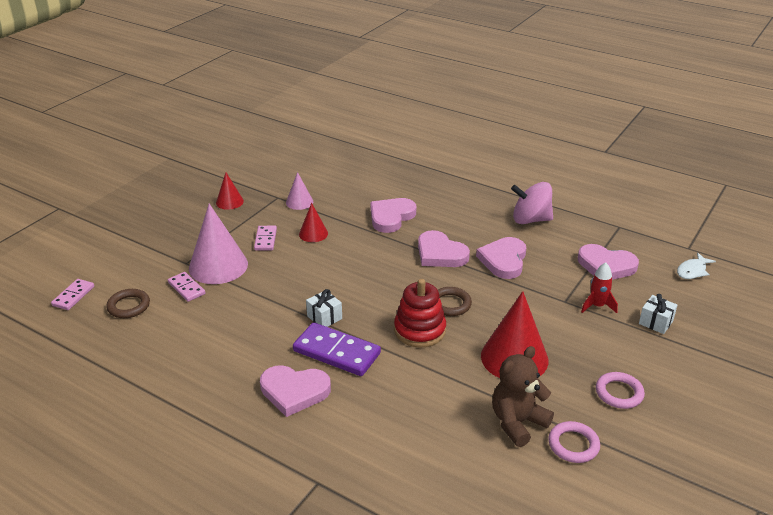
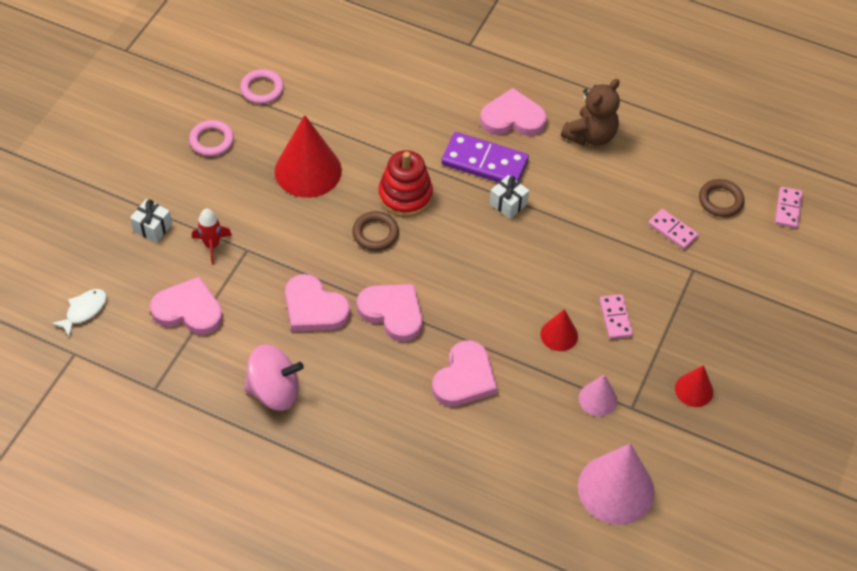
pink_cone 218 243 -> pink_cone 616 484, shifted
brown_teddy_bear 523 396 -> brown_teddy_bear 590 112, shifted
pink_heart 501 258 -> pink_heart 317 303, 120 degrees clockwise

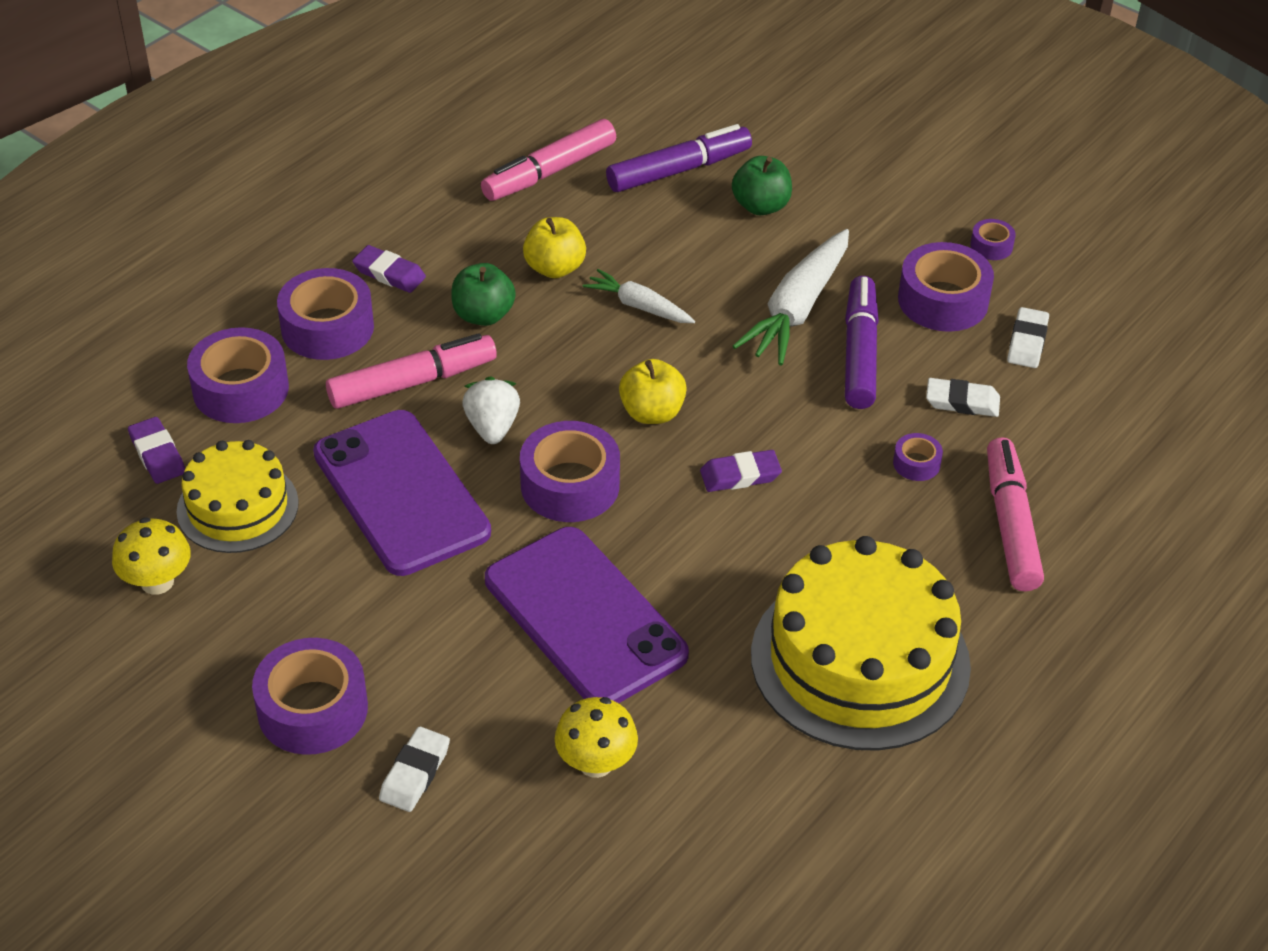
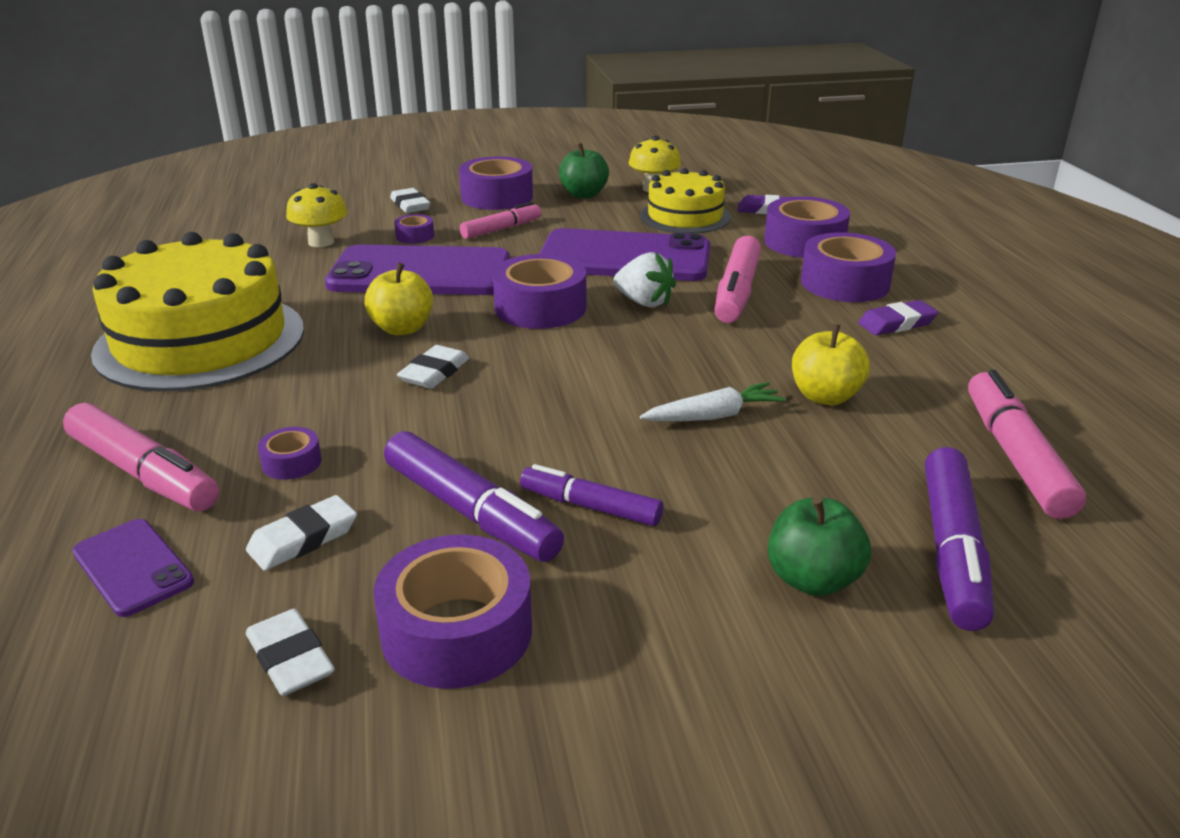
none -> purple_phone 133 568
none -> pink_marker 500 220
green_apple 483 294 -> green_apple 584 170, shifted
yellow_apple 653 391 -> yellow_apple 399 299, shifted
purple_tape 993 239 -> purple_tape 414 229, shifted
white_carrot 791 297 -> purple_marker 591 495
purple_eraser 741 471 -> white_eraser 433 367

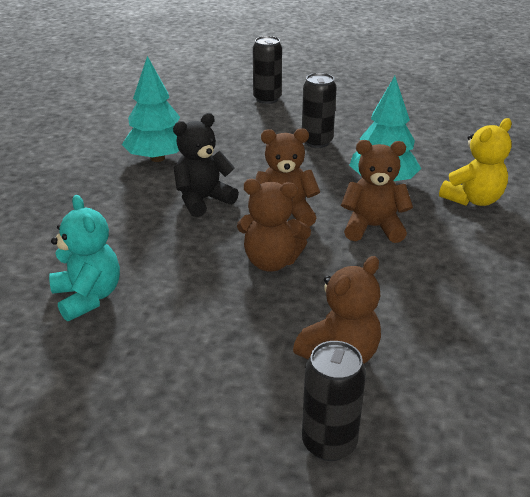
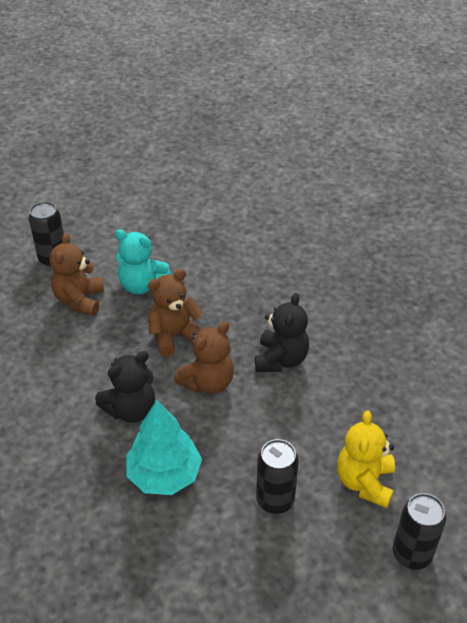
turquoise_tree 151 109 -> none
turquoise_teddy_bear 84 258 -> turquoise_teddy_bear 143 261, shifted
yellow_teddy_bear 475 162 -> yellow_teddy_bear 366 459, shifted
brown_teddy_bear 377 191 -> black_teddy_bear 125 387

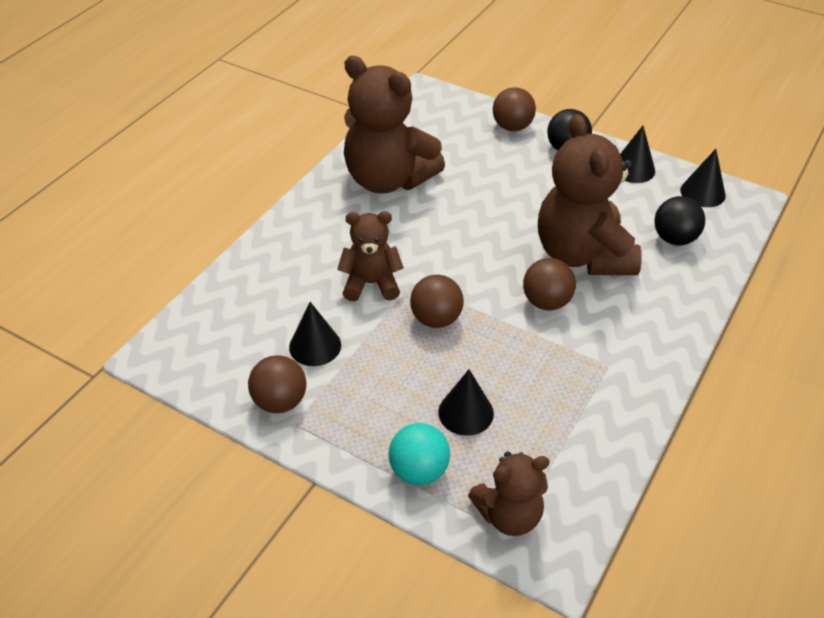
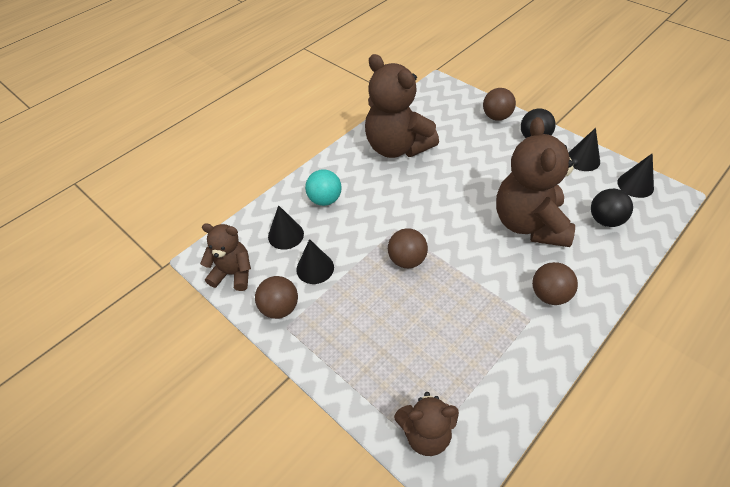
brown_teddy_bear 370 256 -> brown_teddy_bear 225 257, shifted
turquoise_ball 419 454 -> turquoise_ball 323 187, shifted
black_cone 466 402 -> black_cone 286 227, shifted
brown_ball 549 284 -> brown_ball 555 283, shifted

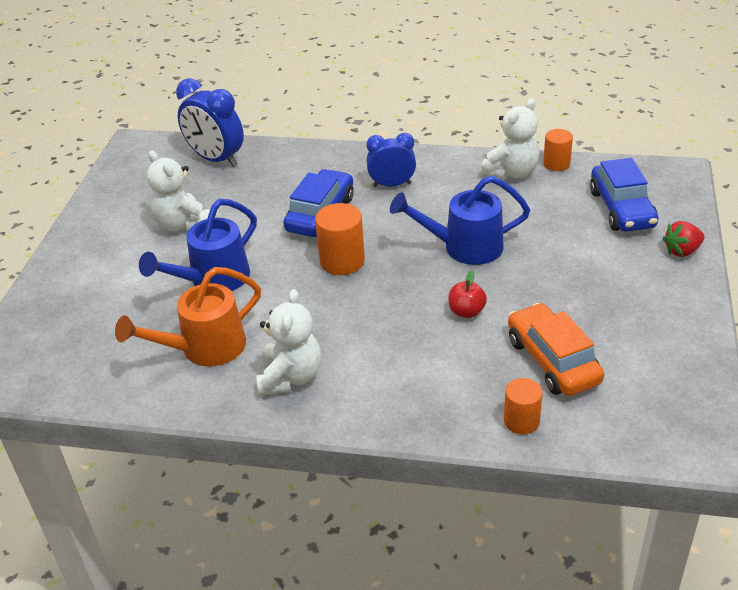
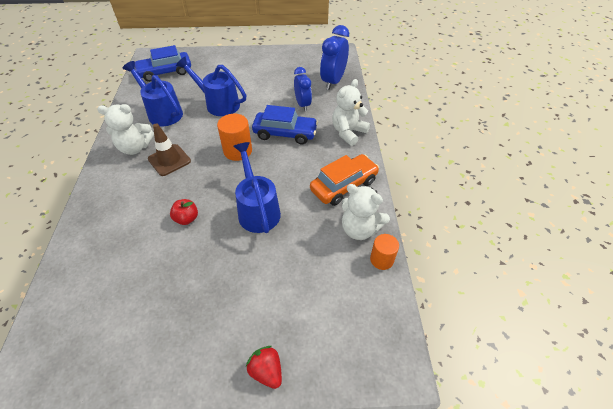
orange_cylinder 523 406 -> none
none -> brown_traffic_cone 169 149
white_teddy_bear 178 191 -> white_teddy_bear 351 112, shifted
blue_clock 391 160 -> blue_clock 303 89, shifted
orange_car 556 349 -> orange_car 344 180, shifted
blue_car 624 195 -> blue_car 163 63, shifted
orange_watering_can 188 316 -> blue_watering_can 153 93

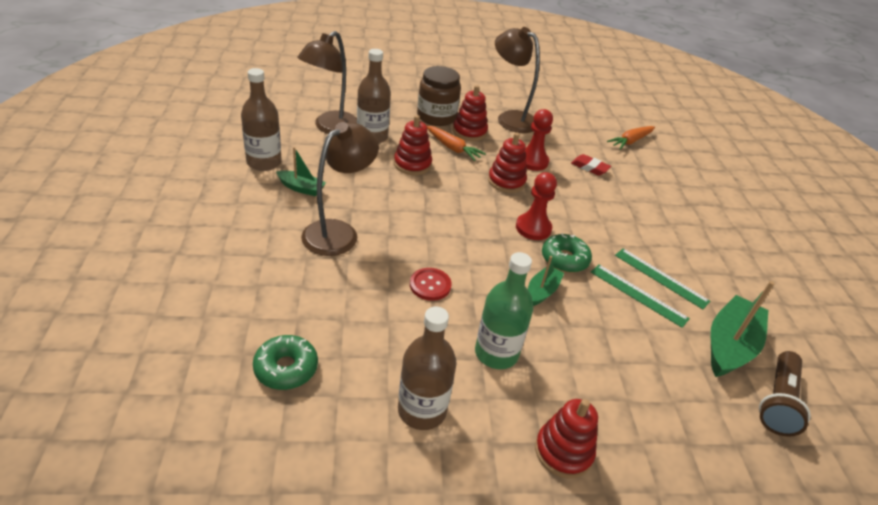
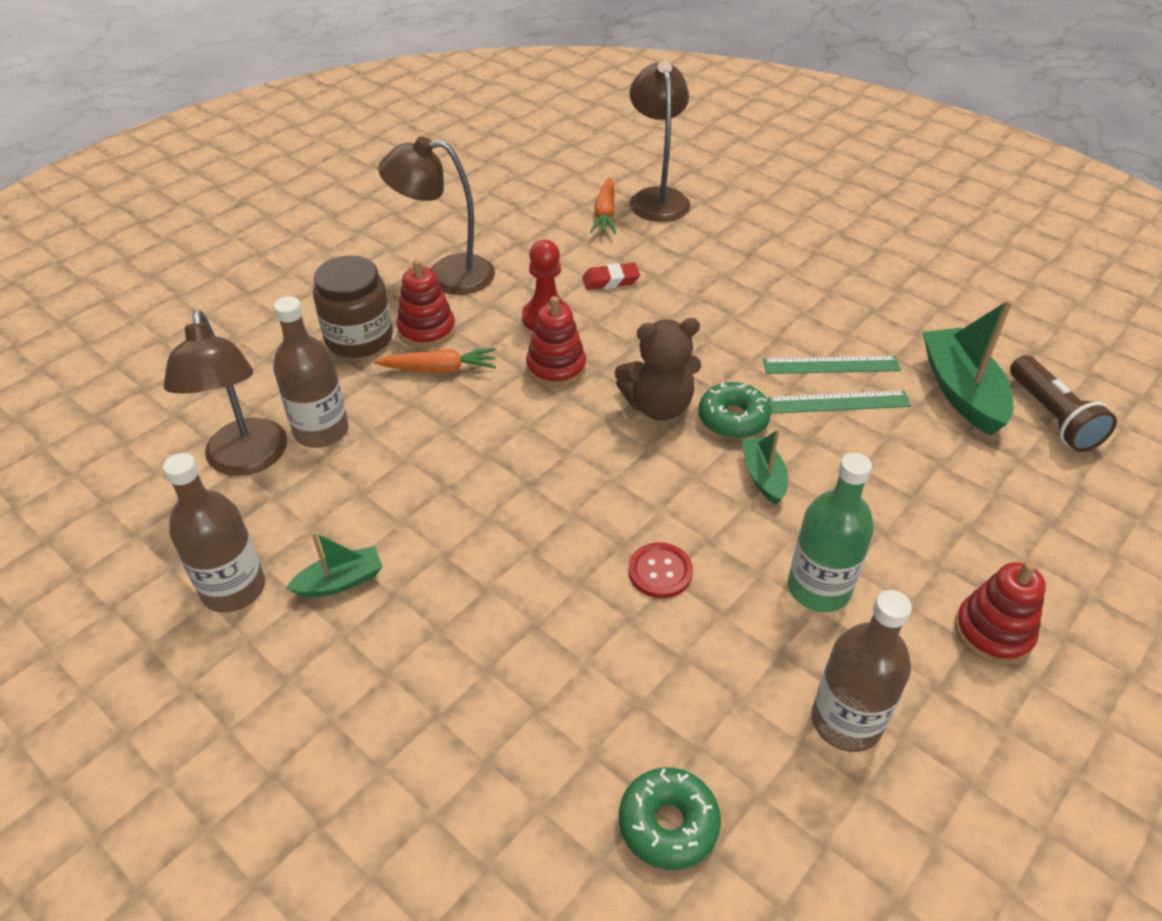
red_stacking_toy 413 145 -> none
brown_lamp 340 189 -> brown_lamp 660 141, shifted
red_pawn 536 206 -> brown_teddy_bear 658 369

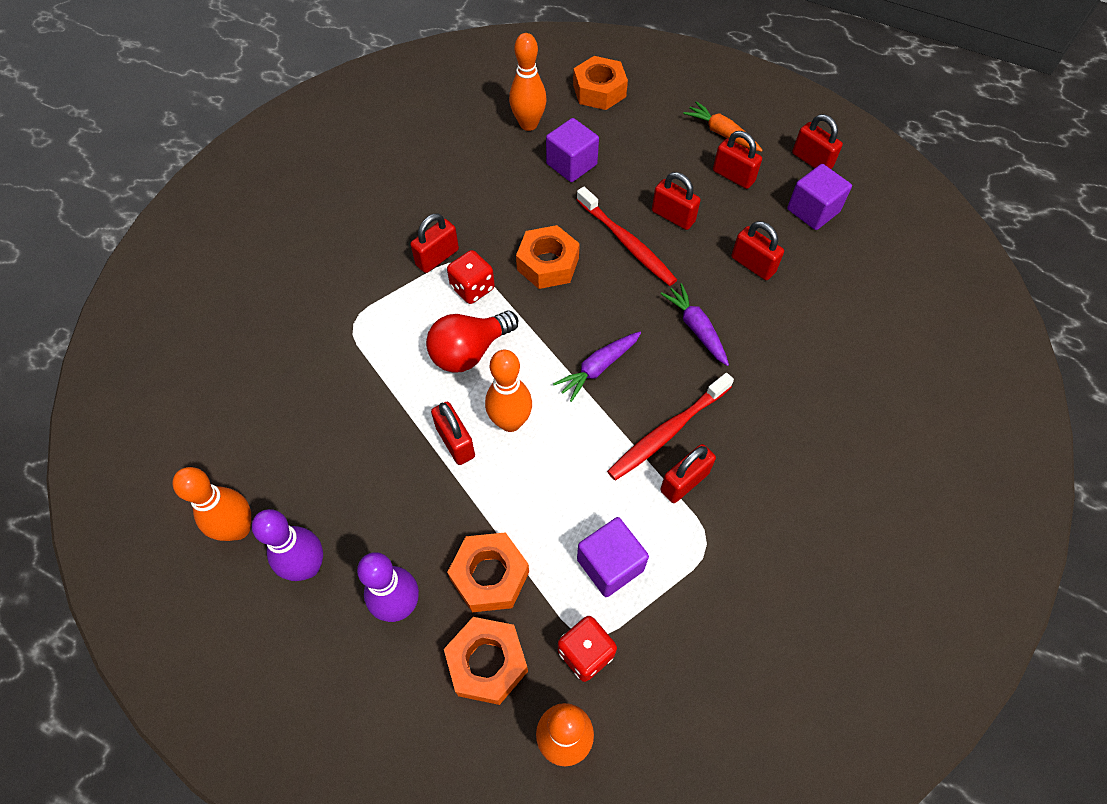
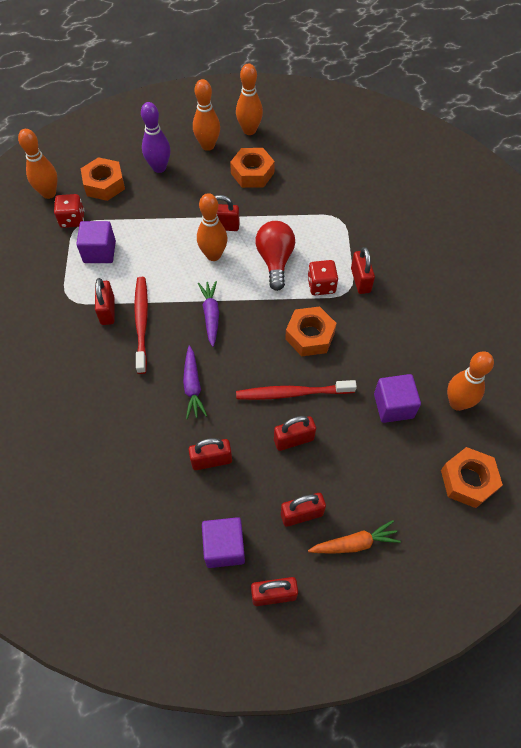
orange_nut 488 572 -> orange_nut 252 168, shifted
purple_bowling_pin 287 545 -> orange_bowling_pin 206 115
purple_carrot 694 324 -> purple_carrot 195 382, 75 degrees clockwise

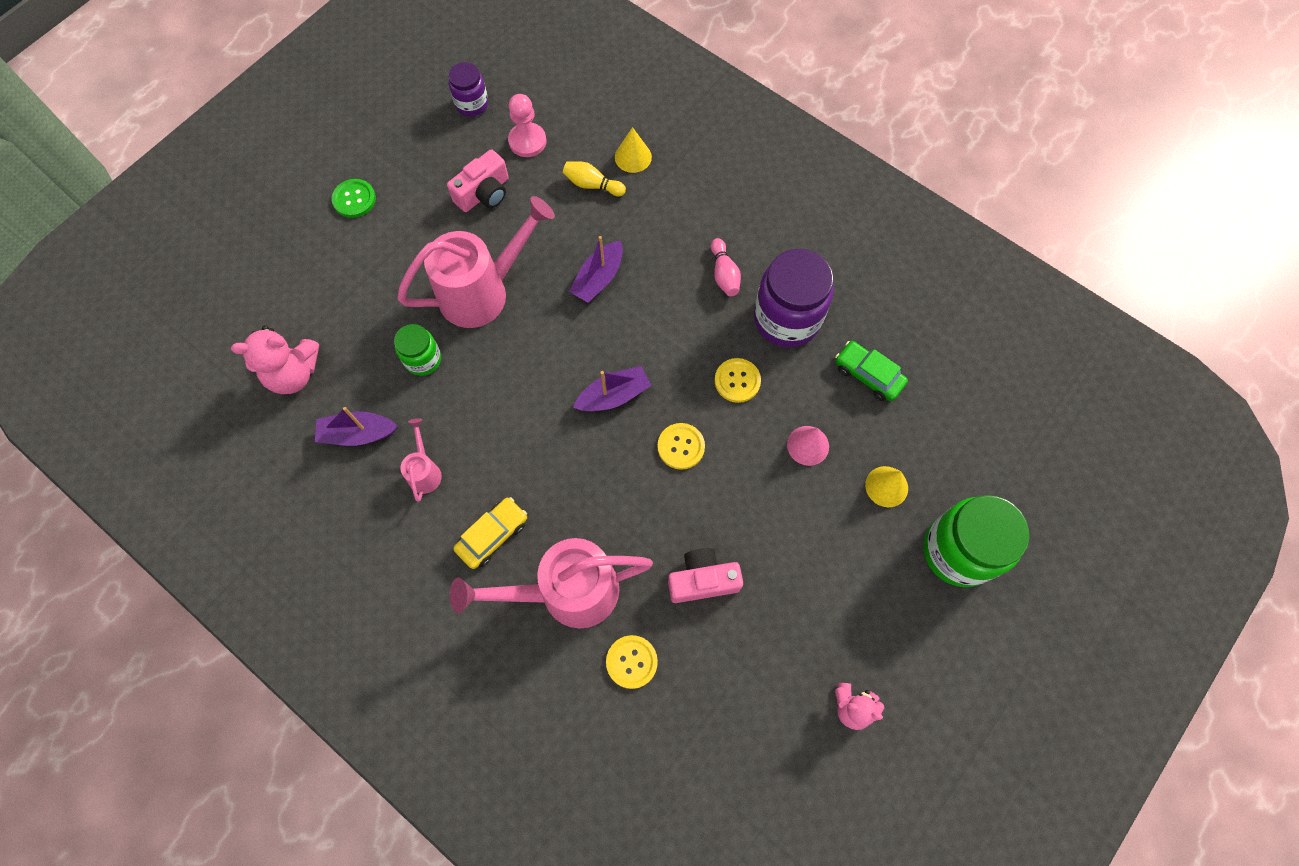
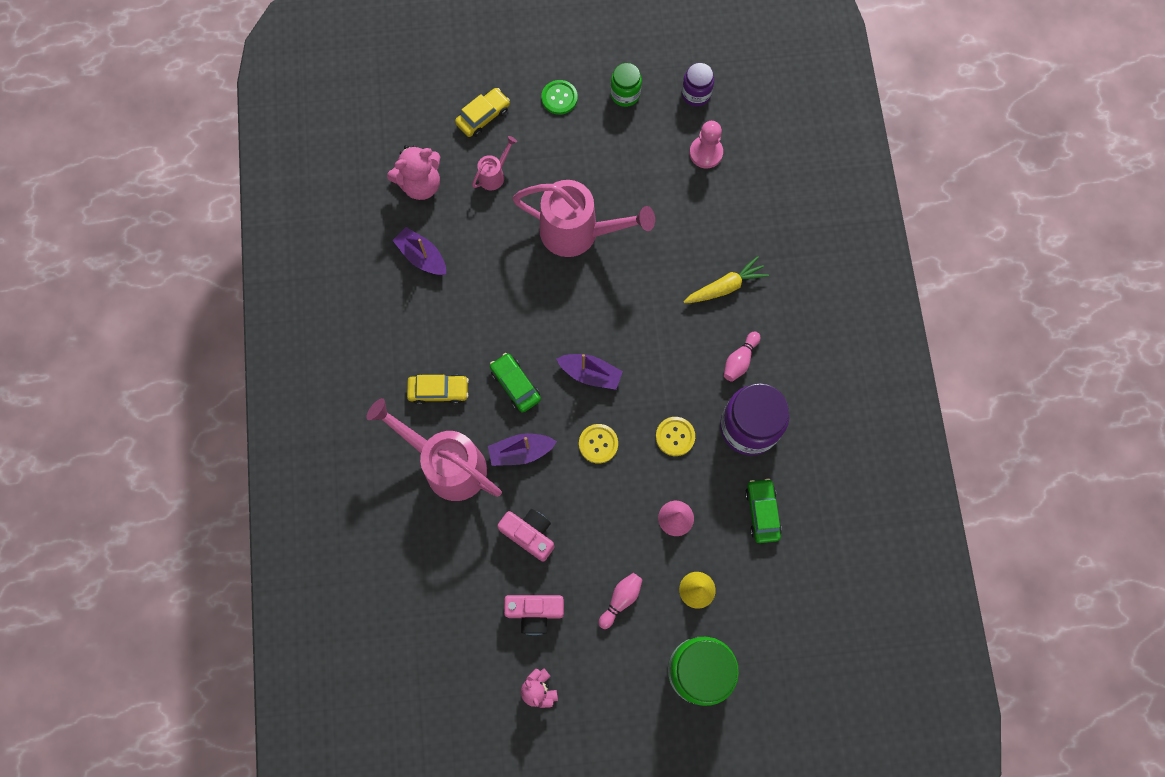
yellow_bowling_pin 594 178 -> none
yellow_button 632 662 -> none
yellow_cone 633 150 -> none
none -> yellow_car 482 112
none -> green_car 515 383
none -> pink_bowling_pin 621 601
none -> yellow_carrot 726 279
green_jar 417 350 -> green_jar 626 85, shifted
pink_watering_can 421 460 -> pink_watering_can 494 163, shifted
pink_camera 478 180 -> pink_camera 534 615, shifted
purple_boat 596 269 -> purple_boat 522 449, shifted
pink_teddy_bear 275 359 -> pink_teddy_bear 413 172, 60 degrees counterclockwise

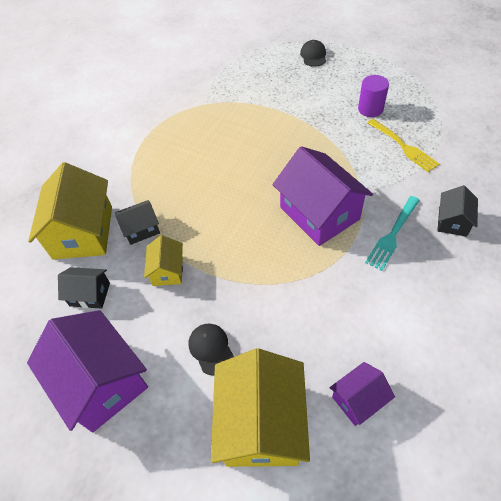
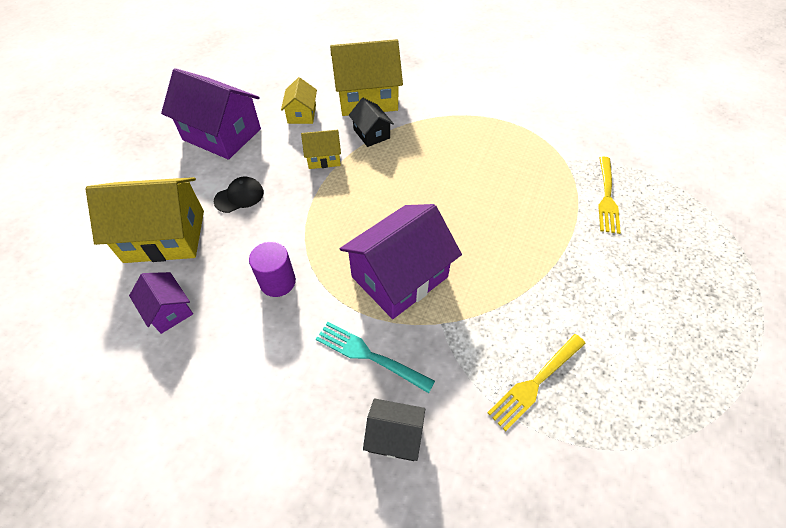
black_cap 313 53 -> none
none -> yellow_fork 609 195
purple_cylinder 373 96 -> purple_cylinder 272 269, shifted
black_house 84 288 -> yellow_house 299 100
purple_house 87 371 -> purple_house 211 114, 75 degrees clockwise

